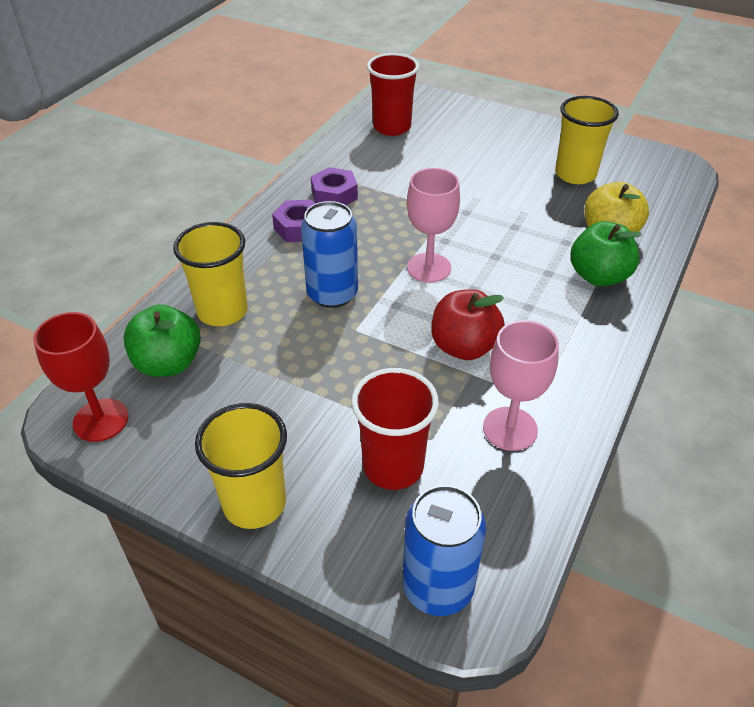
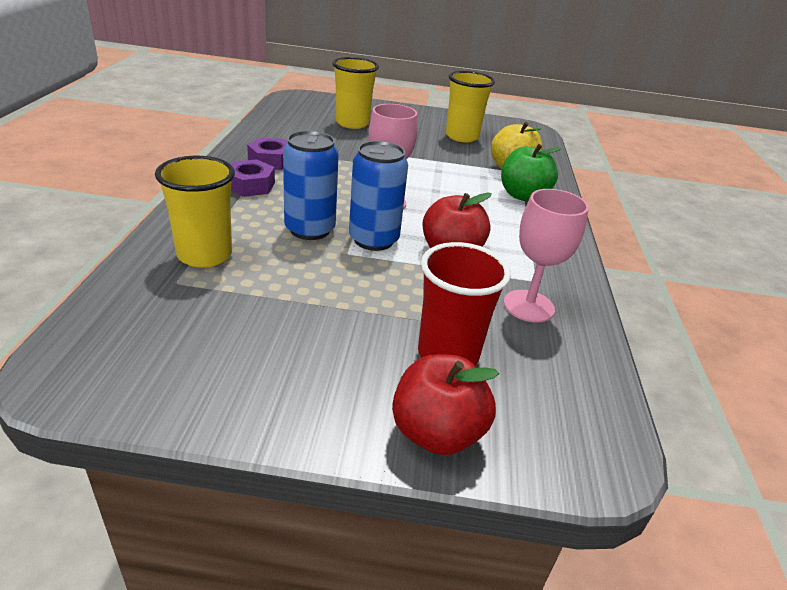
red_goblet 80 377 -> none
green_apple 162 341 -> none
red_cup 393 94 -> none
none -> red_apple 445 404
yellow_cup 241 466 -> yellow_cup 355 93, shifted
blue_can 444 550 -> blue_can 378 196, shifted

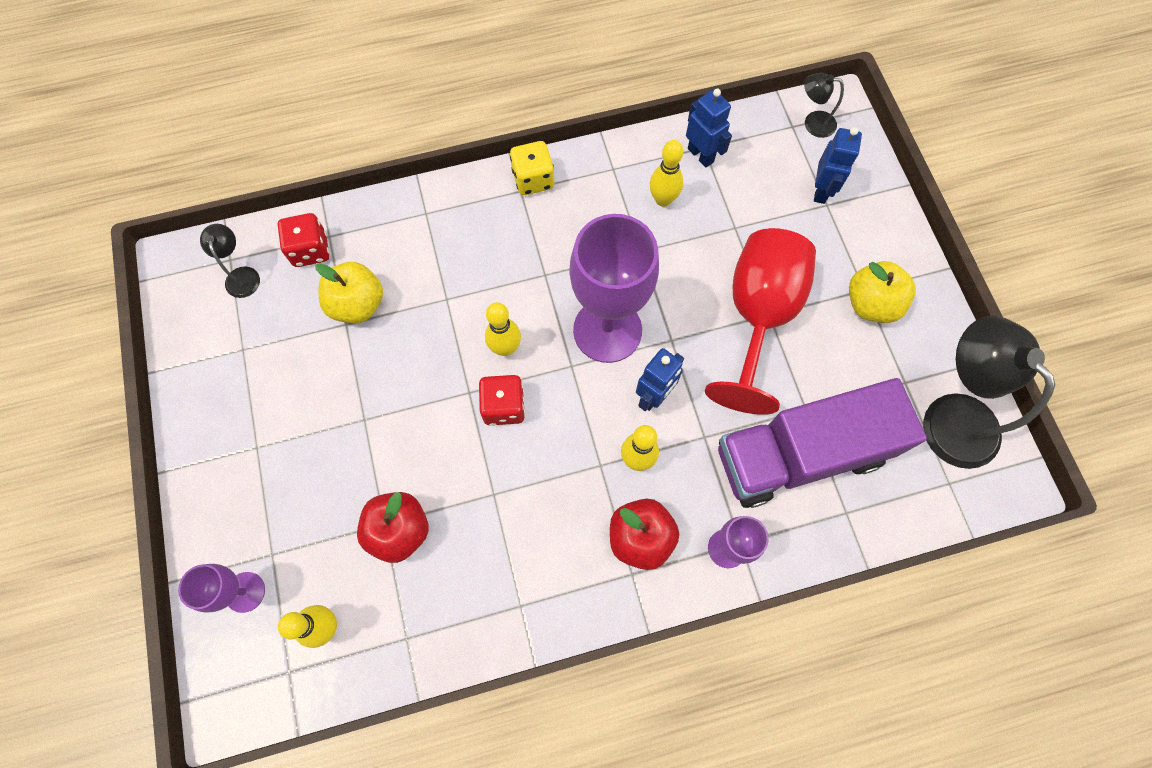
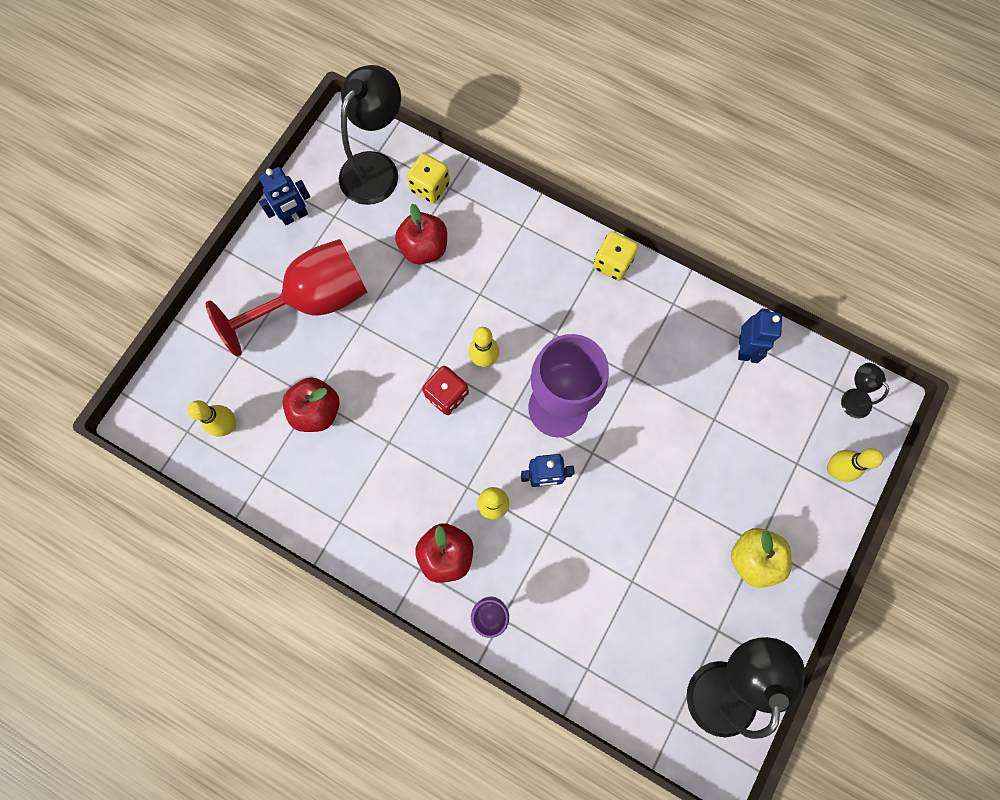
purple_goblet 221 588 -> none
purple_truck 822 443 -> none
yellow_bowling_pin 666 173 -> yellow_bowling_pin 855 465, shifted
red_goblet 760 321 -> red_goblet 286 298, shifted
blue_robot 838 165 -> blue_robot 284 196, shifted
red_dice 303 240 -> yellow_dice 428 178
yellow_apple 349 292 -> red_apple 421 234
black_lamp 230 261 -> black_lamp 370 135, x2.09

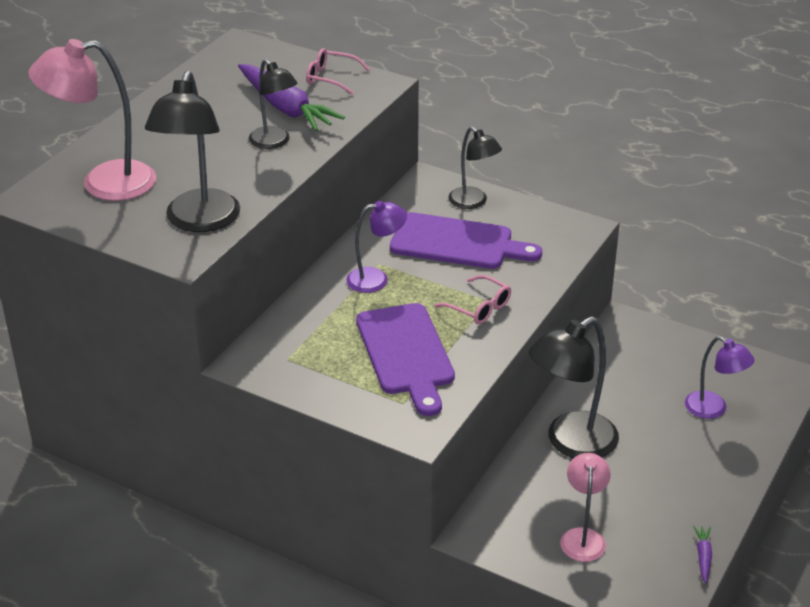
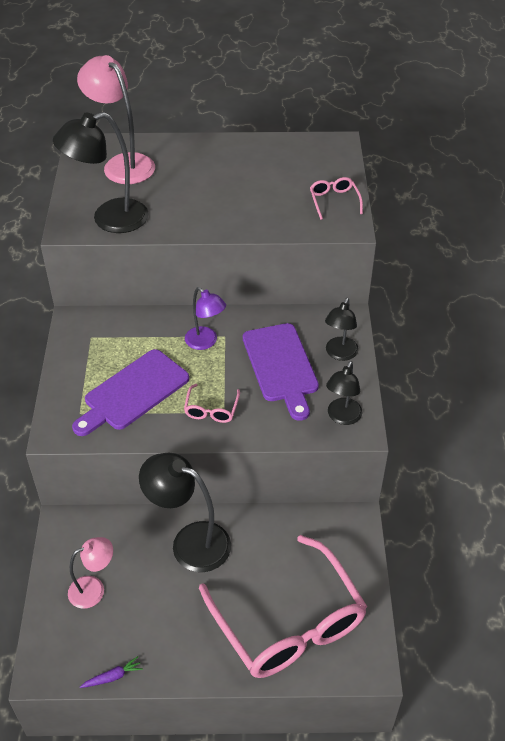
purple_carrot 291 97 -> none
black_lamp 273 104 -> black_lamp 344 393, shifted
purple_lamp 720 377 -> pink_glasses 283 606

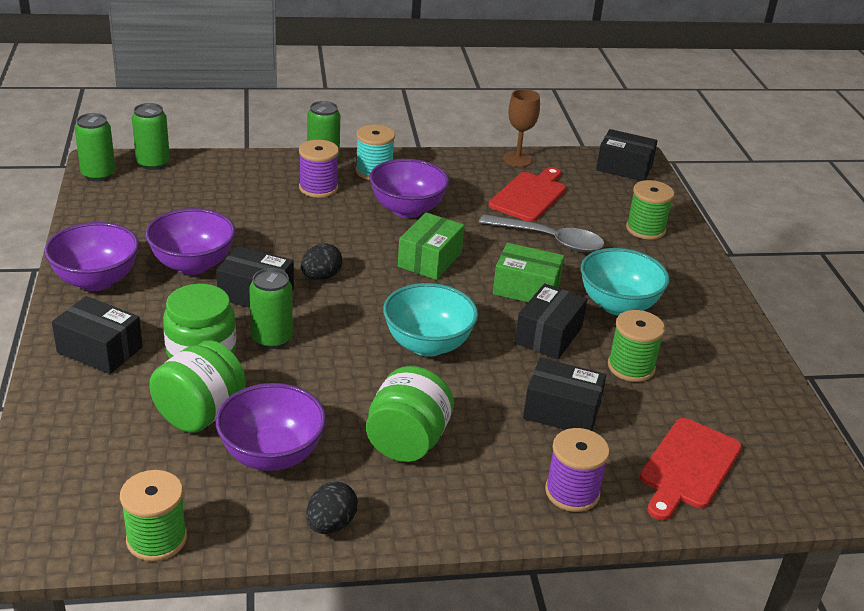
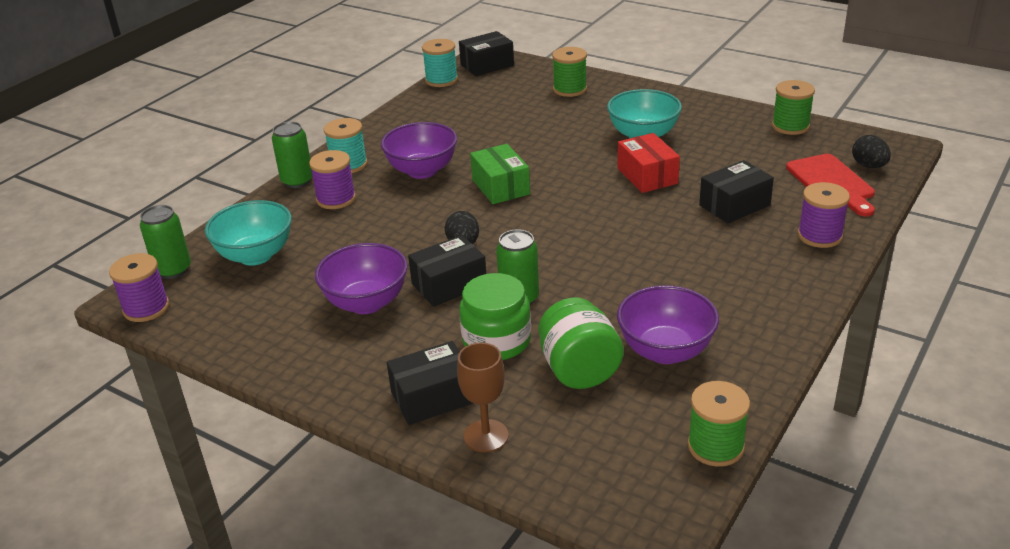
purple_bowl 91 256 -> none
green_jar 410 414 -> none
grey_spoon 542 233 -> none
red_cutting_board 527 194 -> none
green_box 528 272 -> none
none -> turquoise_spool 440 63
black_egg 332 508 -> black_egg 871 151, shifted
turquoise_bowl 430 320 -> turquoise_bowl 248 233, shifted
brown_goblet 521 128 -> brown_goblet 483 397, shifted
green_spool 636 346 -> green_spool 793 107, shifted
green_can 95 147 -> purple_spool 139 287
black_box 551 321 -> red_box 648 163

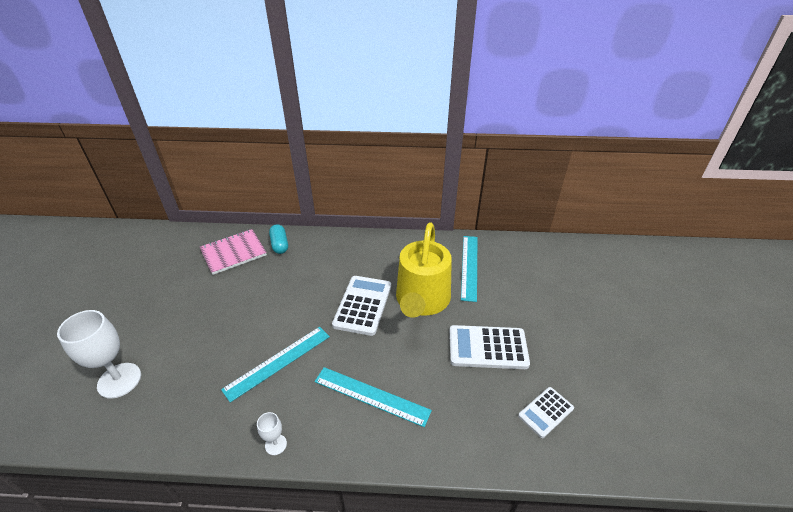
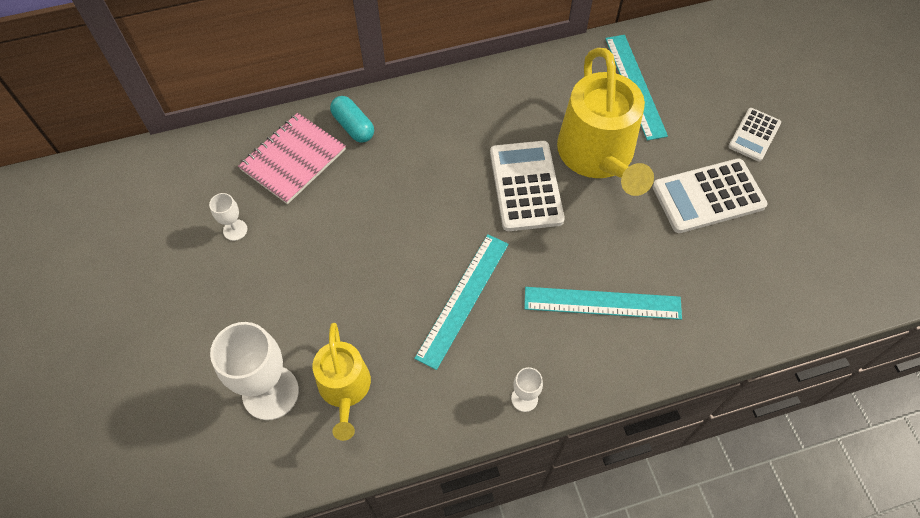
none -> white_goblet 228 217
none -> yellow_watering_can 341 382
white_calculator 546 412 -> white_calculator 754 135, shifted

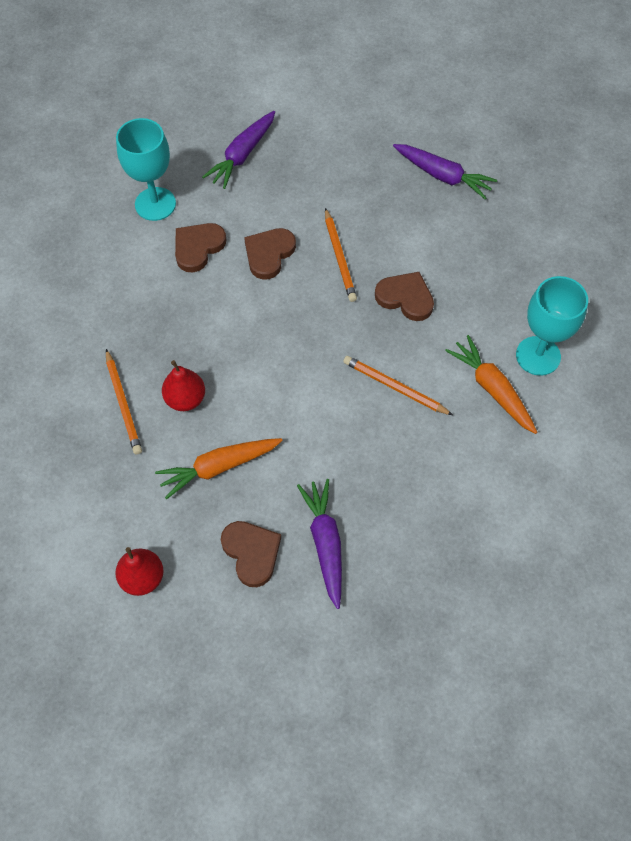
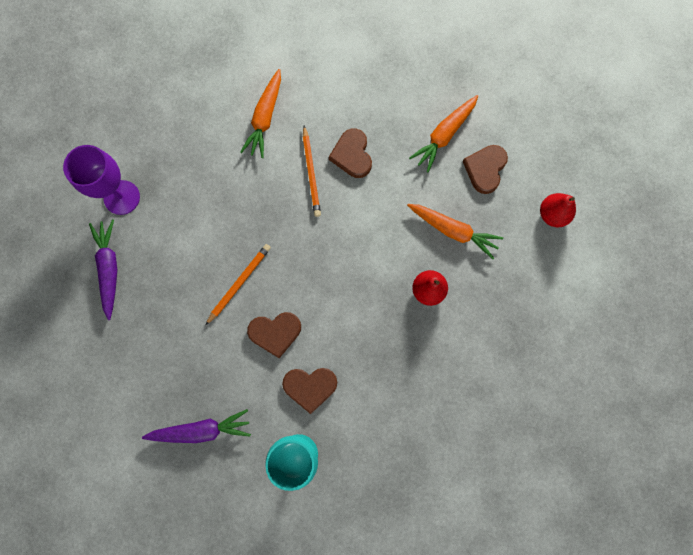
orange_pencil 124 402 -> none
turquoise_goblet 552 326 -> none
none -> purple_goblet 101 180
brown_heart 404 296 -> brown_heart 350 153, shifted
purple_carrot 319 544 -> orange_carrot 443 133

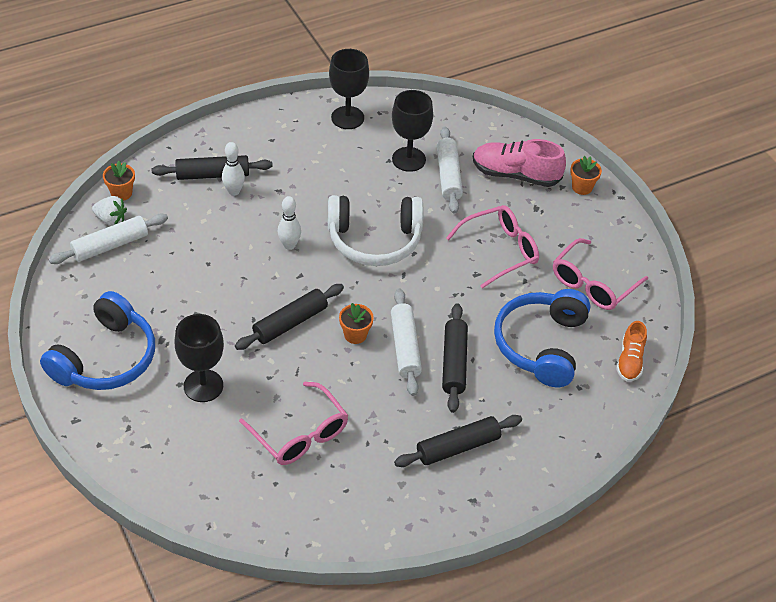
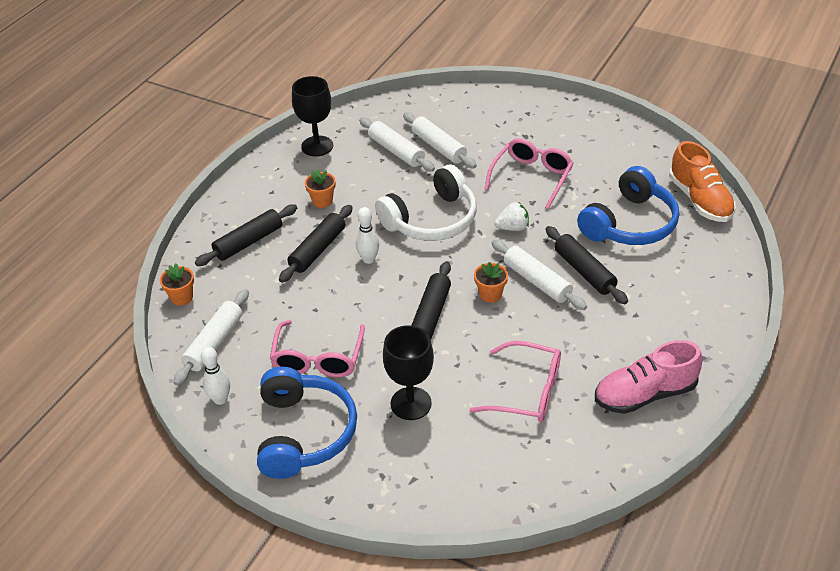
white_strawberry 109 211 -> white_strawberry 512 216, shifted
white_bowling_pin 233 169 -> white_bowling_pin 215 376, shifted
black_rolling_pin 458 441 -> black_rolling_pin 316 244, shifted
pink_shoe 519 163 -> pink_shoe 649 377, shifted
pink_glasses 600 274 -> pink_glasses 317 348, shifted
orange_flower_pot 586 175 -> orange_flower_pot 320 188, shifted
black_goblet 412 131 -> white_rolling_pin 397 144
blue_headphones 542 338 -> blue_headphones 628 205, 120 degrees counterclockwise
orange_shoe 631 351 -> orange_shoe 702 181, x1.64

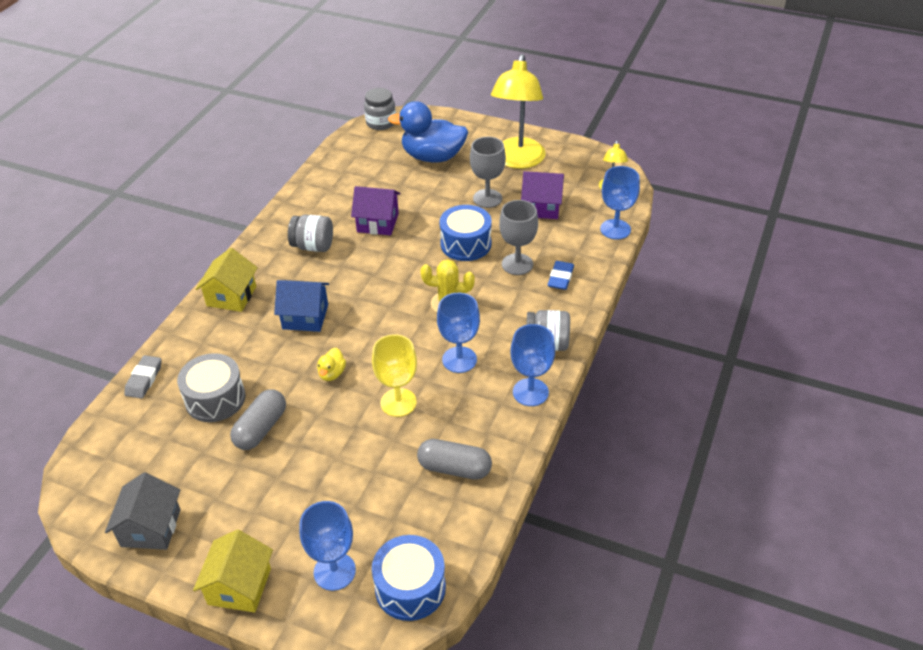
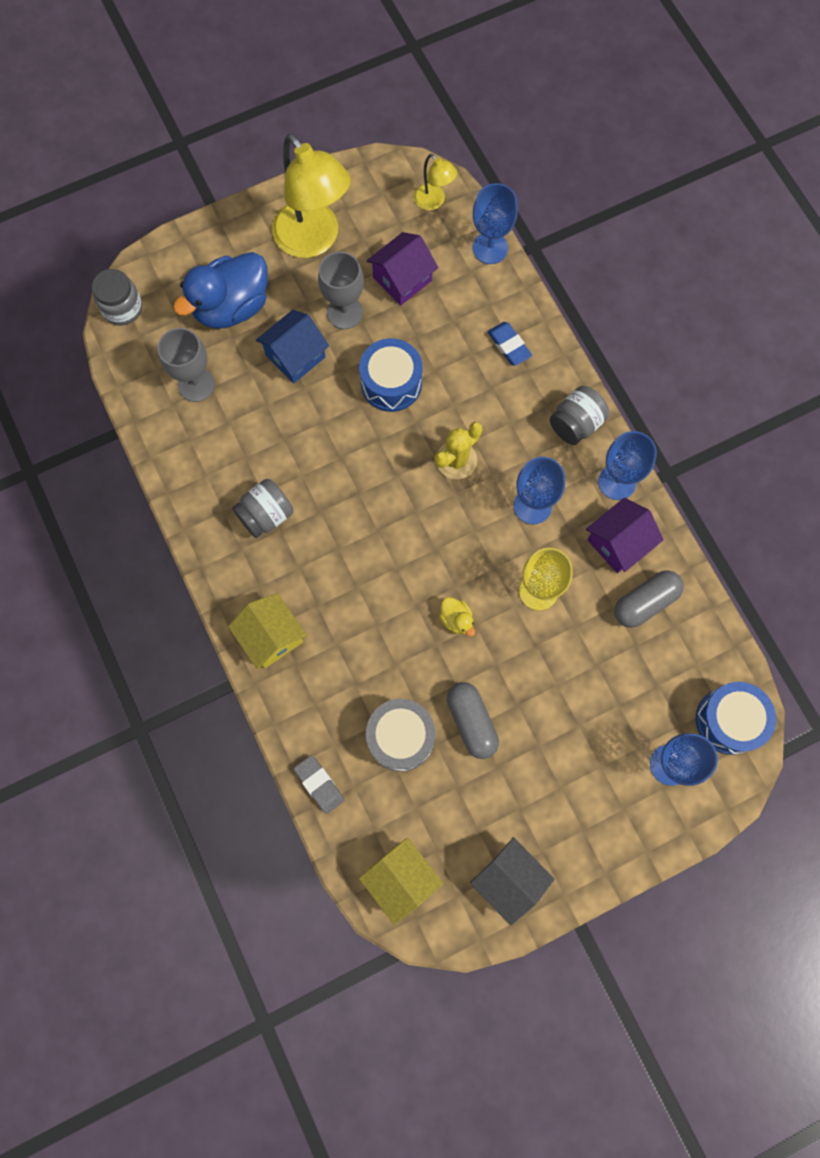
yellow_house 233 571 -> yellow_house 401 881, shifted
blue_house 301 306 -> blue_house 292 347, shifted
purple_house 376 210 -> purple_house 624 535, shifted
grey_goblet 518 237 -> grey_goblet 186 365, shifted

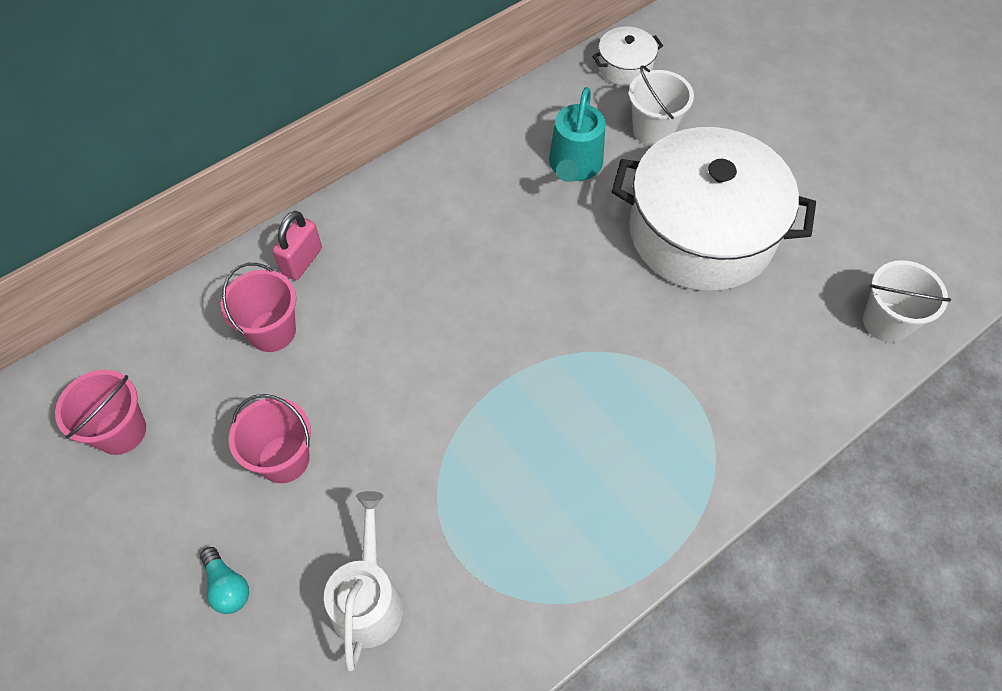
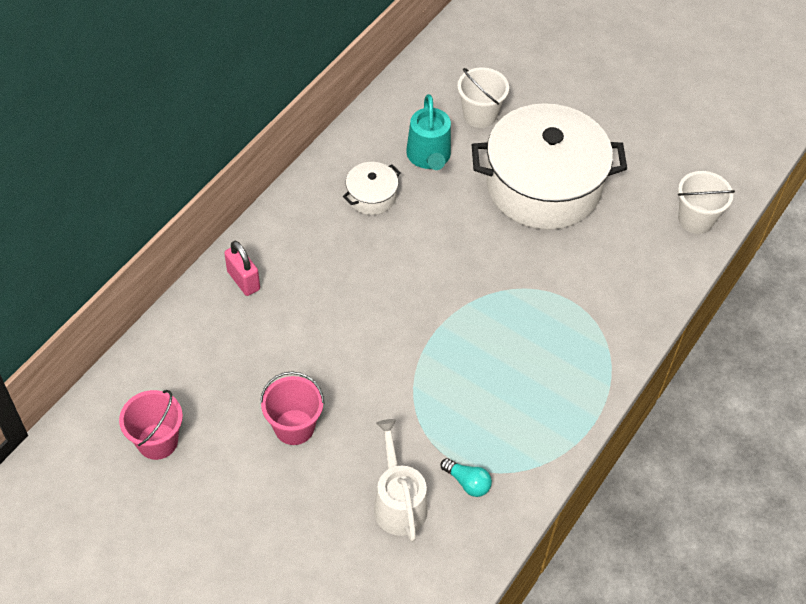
pink_bucket 258 307 -> none
turquoise_light_bulb 224 580 -> turquoise_light_bulb 466 477, shifted
white_pot 627 56 -> white_pot 372 188, shifted
pink_padlock 297 245 -> pink_padlock 242 268, 45 degrees counterclockwise

